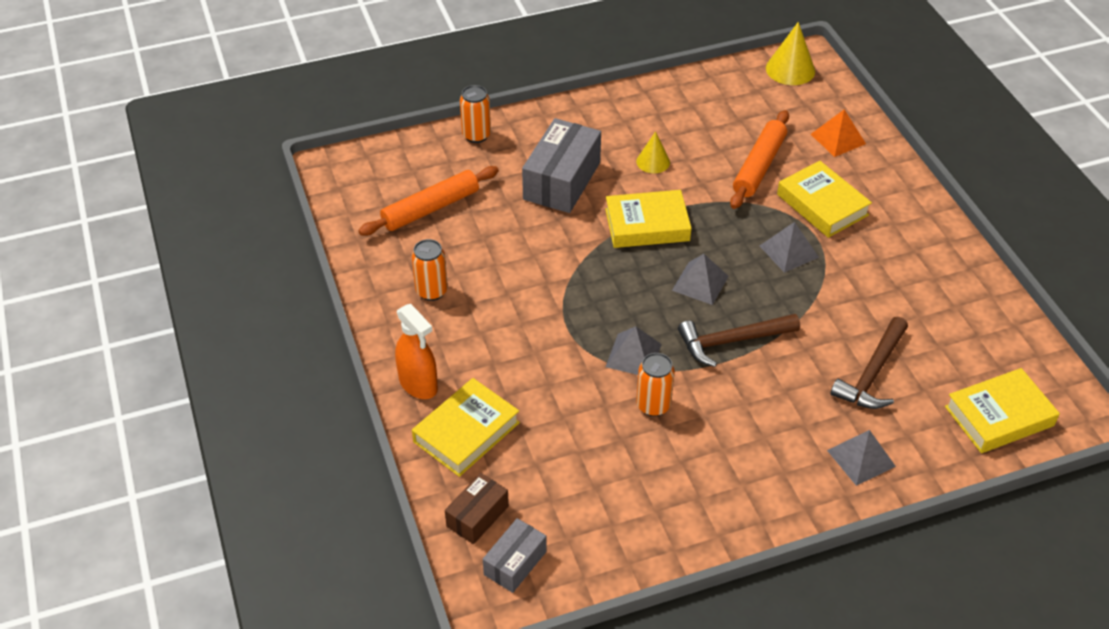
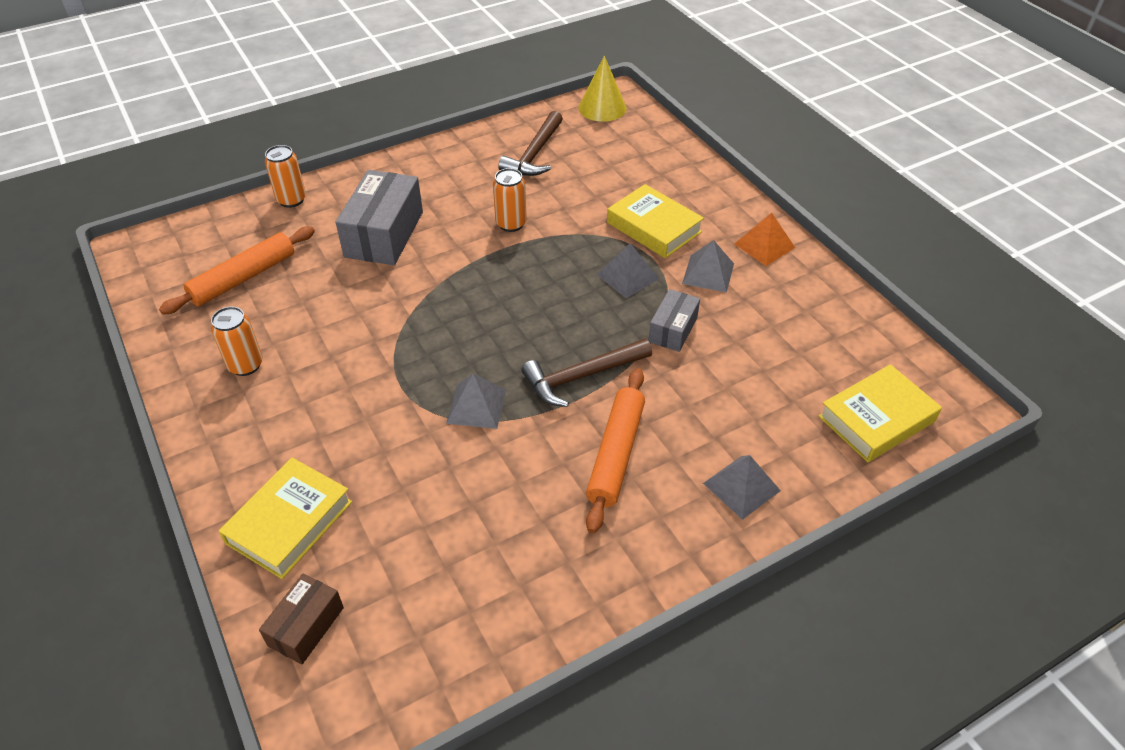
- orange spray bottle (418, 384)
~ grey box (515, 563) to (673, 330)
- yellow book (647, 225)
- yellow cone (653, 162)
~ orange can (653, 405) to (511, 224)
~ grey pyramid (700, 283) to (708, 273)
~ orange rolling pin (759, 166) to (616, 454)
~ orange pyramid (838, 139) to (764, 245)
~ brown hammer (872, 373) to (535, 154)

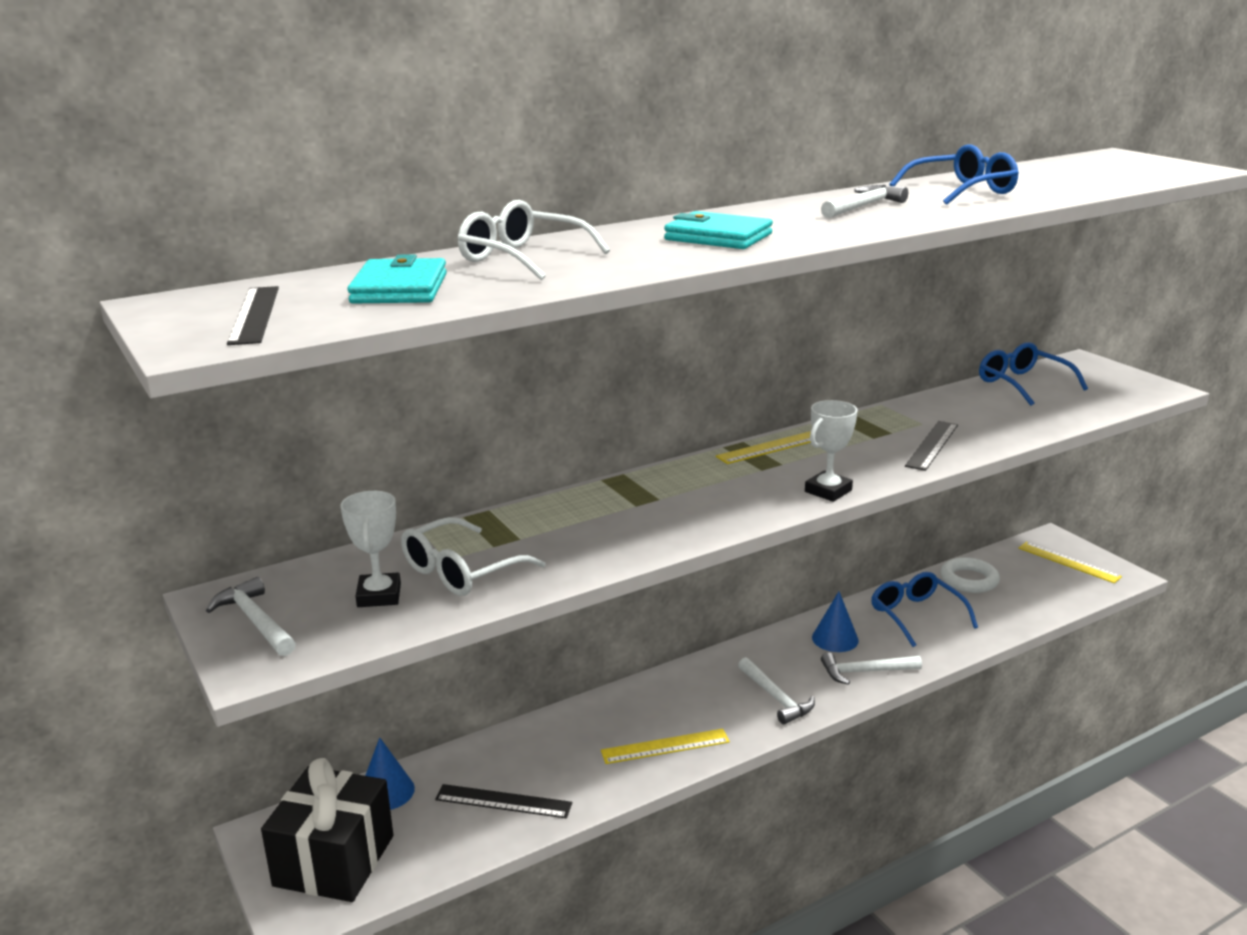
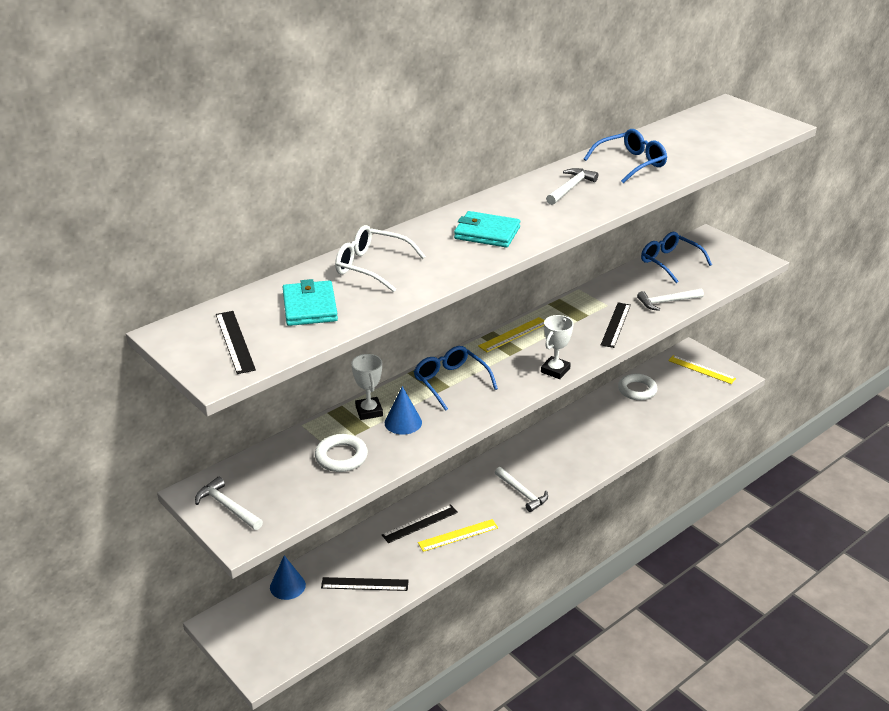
- black gift (334, 860)
~ white trophy (379, 595) to (369, 411)
~ white glasses (461, 571) to white ring (341, 457)
~ blue cone (835, 639) to (403, 422)
~ white hammer (865, 672) to (667, 302)
~ blue glasses (916, 615) to (450, 382)
+ black ruler (420, 523)

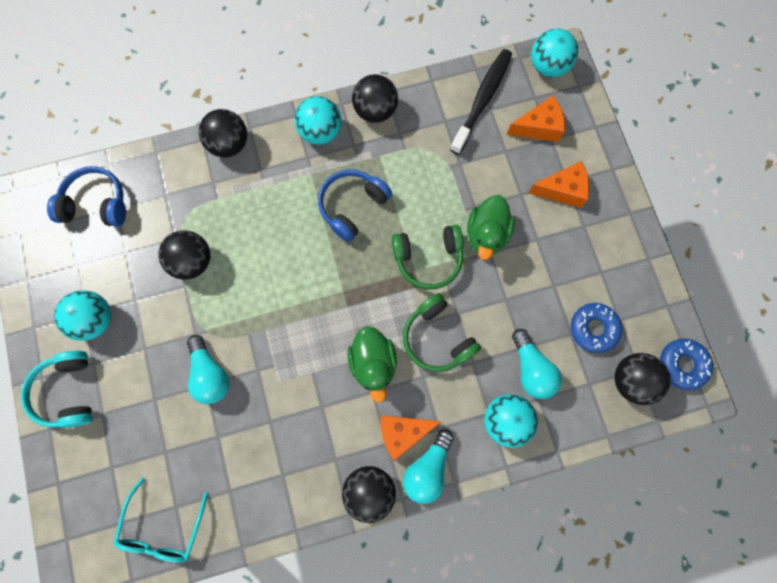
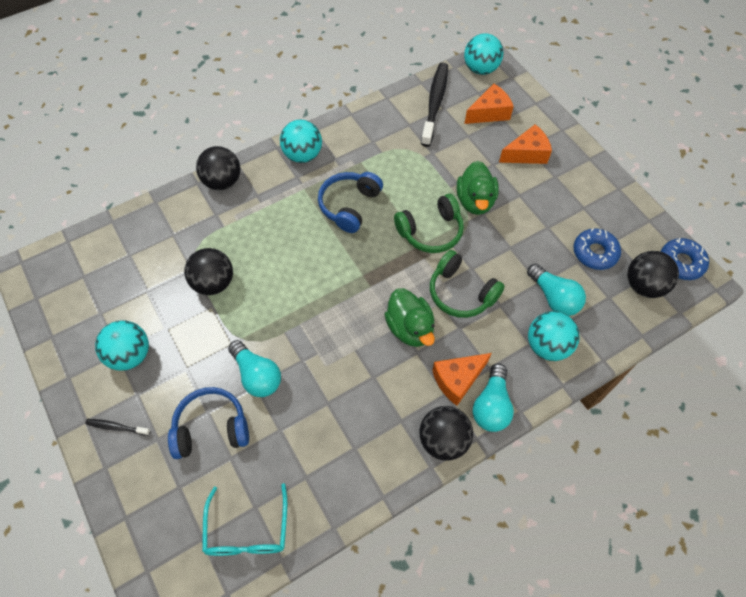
~ turquoise headphones (68, 392) to black toothbrush (117, 427)
~ blue headphones (96, 204) to (211, 428)
- black ball (375, 110)

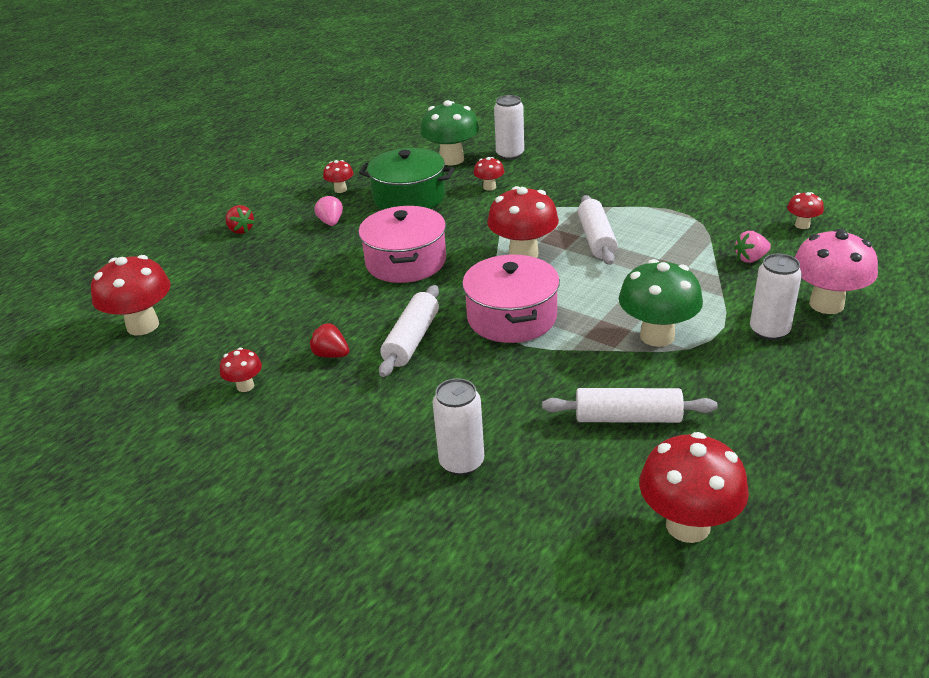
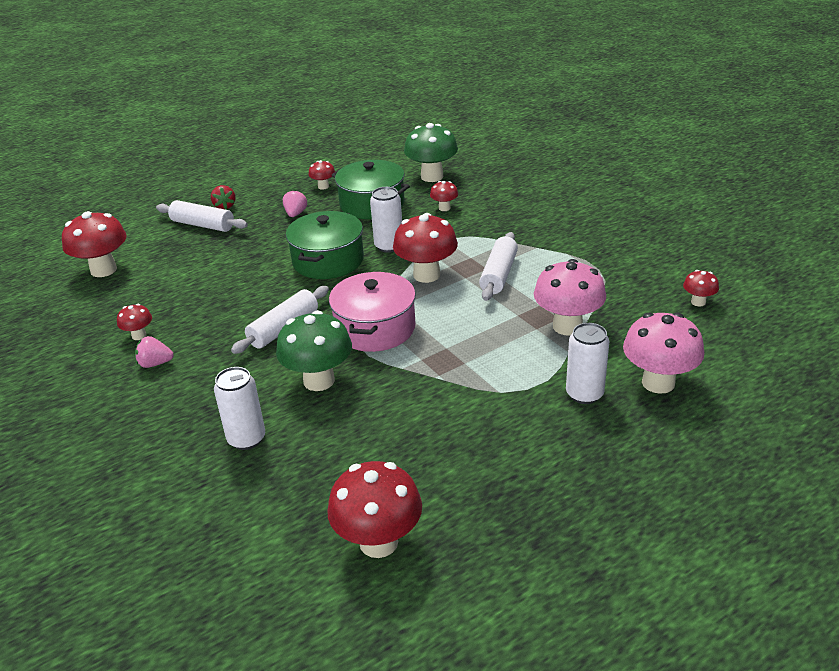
- red strawberry (331, 355)
~ pink pot (406, 262) to green pot (328, 261)
~ white can (510, 154) to (389, 246)
~ white rolling pin (627, 418) to (203, 225)
~ green mushroom (657, 336) to (319, 380)
~ pink strawberry (750, 259) to (155, 363)
+ pink mushroom (567, 326)

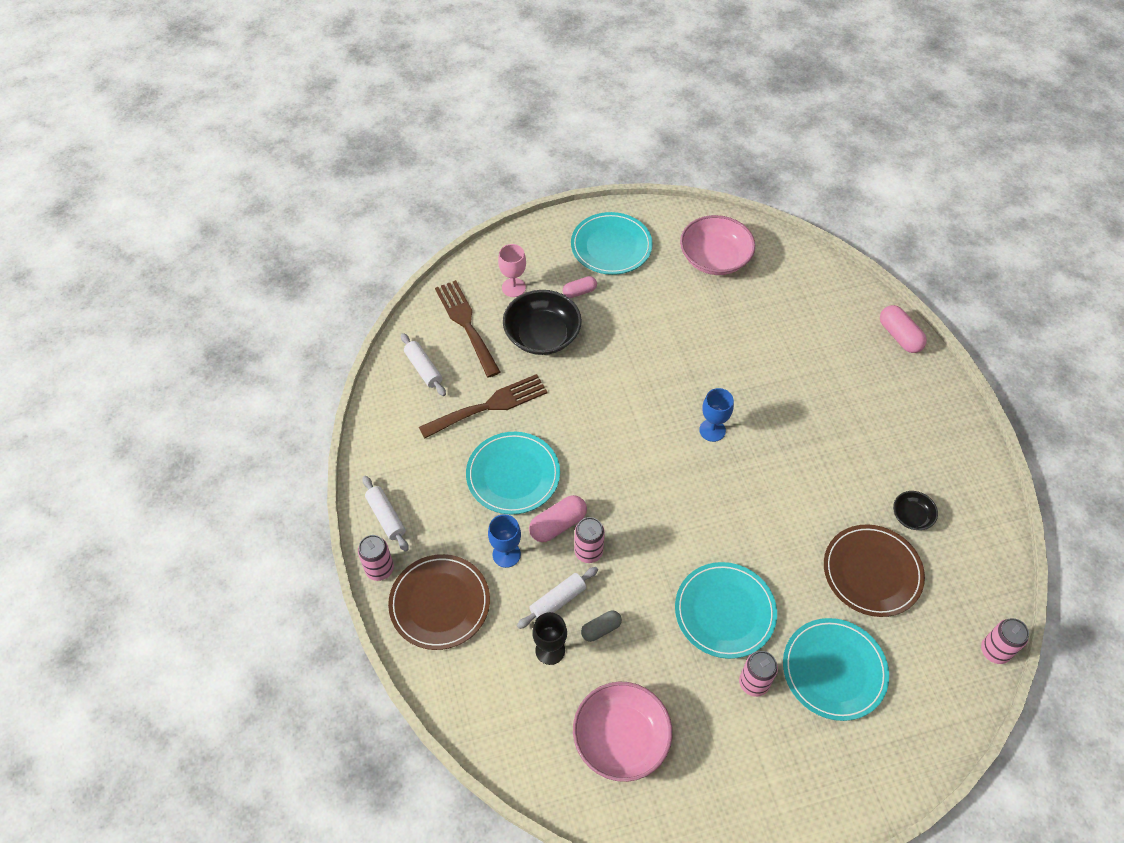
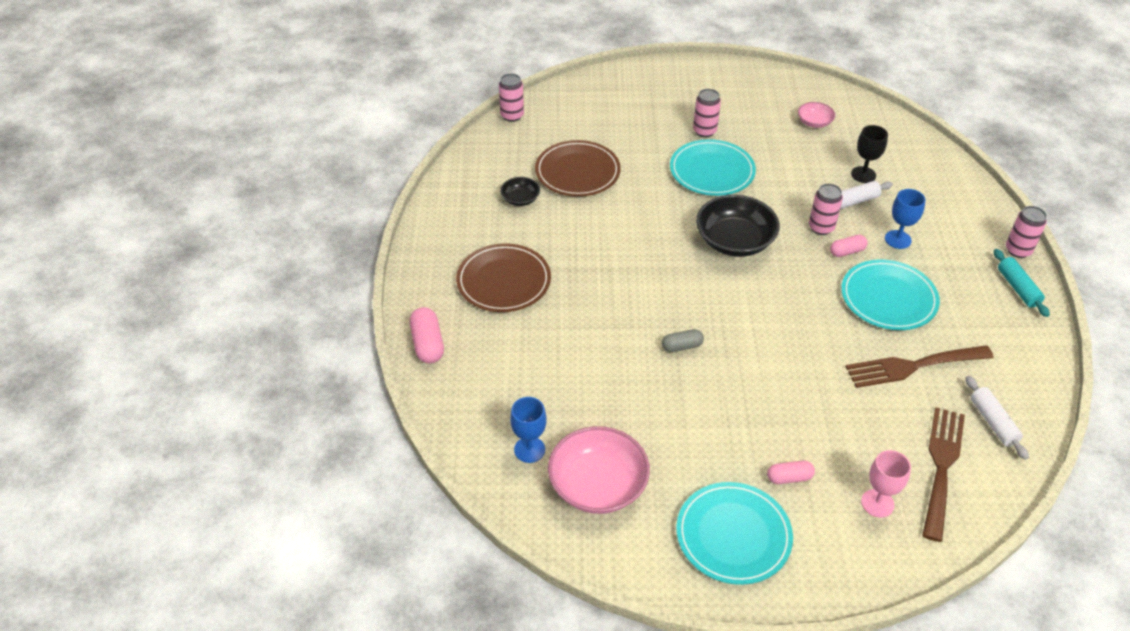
~ white rolling pin (386, 517) to turquoise rolling pin (1018, 288)
~ brown plate (440, 603) to (503, 281)
~ brown fork (466, 324) = (941, 466) 150 degrees counterclockwise
~ black bowl (542, 335) to (734, 241)
~ pink capsule (558, 525) = (847, 251) x0.65
~ pink bowl (621, 738) = (814, 122) x0.50
~ grey capsule (601, 629) to (682, 346)
~ blue goblet (712, 430) to (529, 449)
- turquoise plate (834, 670)

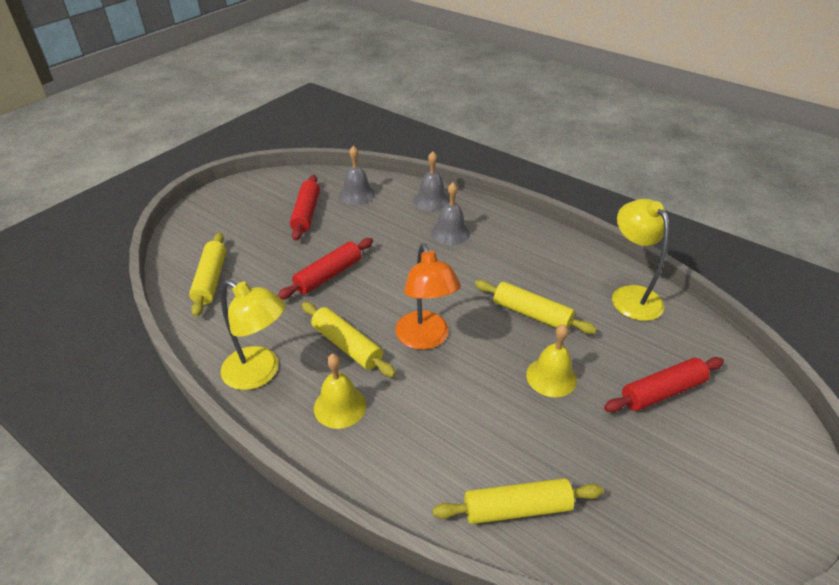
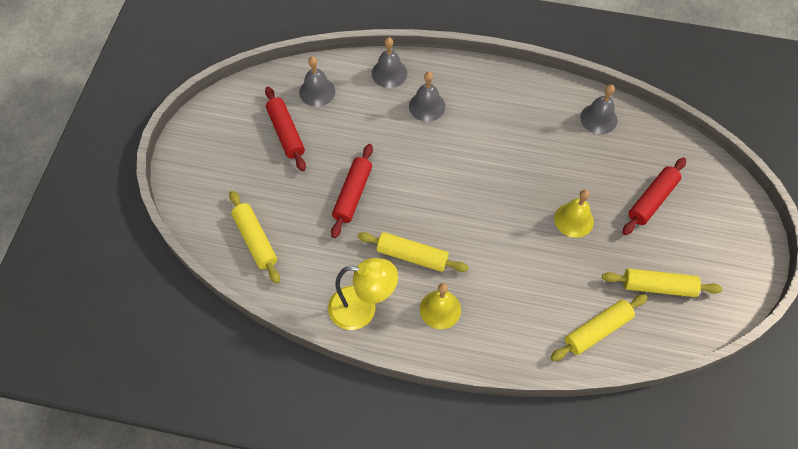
- orange lamp (425, 339)
~ yellow rolling pin (531, 314) to (658, 286)
~ yellow lamp (630, 295) to grey bell (598, 118)

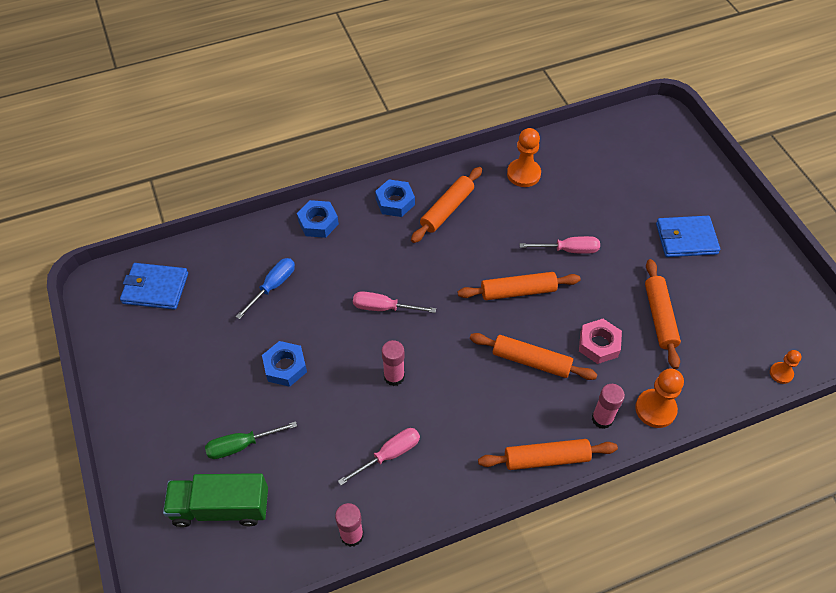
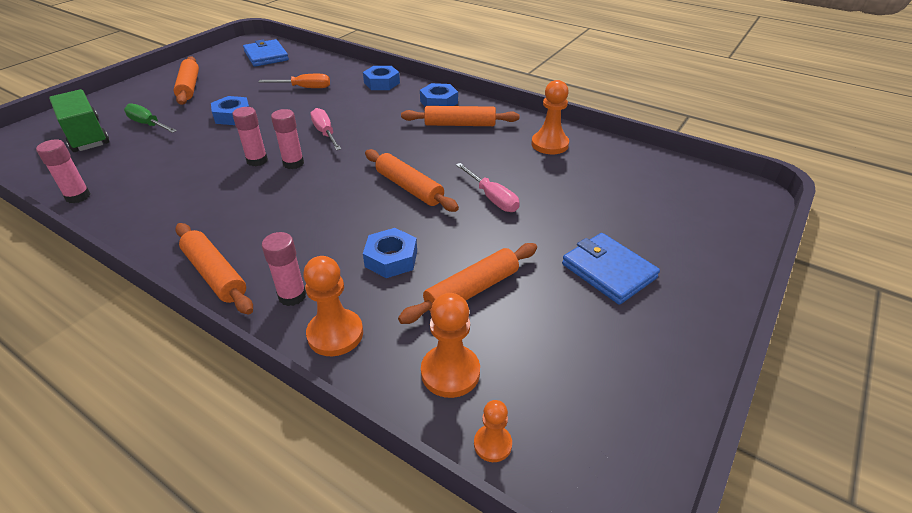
~ blue screwdriver (273, 286) to orange screwdriver (304, 88)
- pink screwdriver (389, 455)
~ orange rolling pin (531, 361) to (189, 87)
~ pink nut (599, 344) to blue nut (391, 259)
+ pink glue stick (293, 163)
+ orange pawn (450, 372)

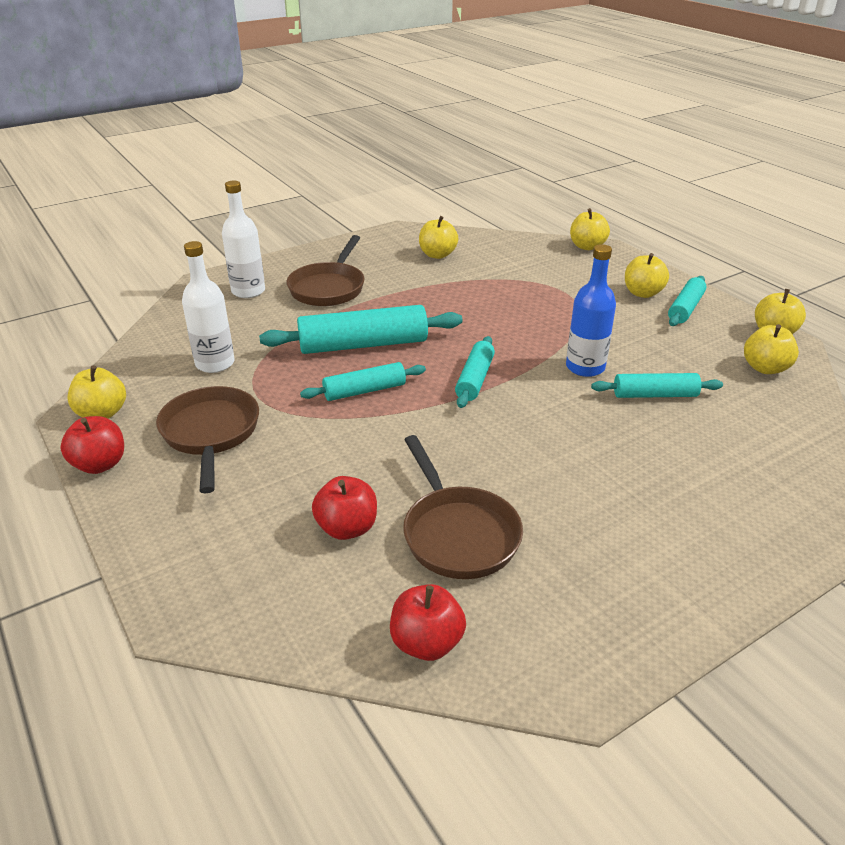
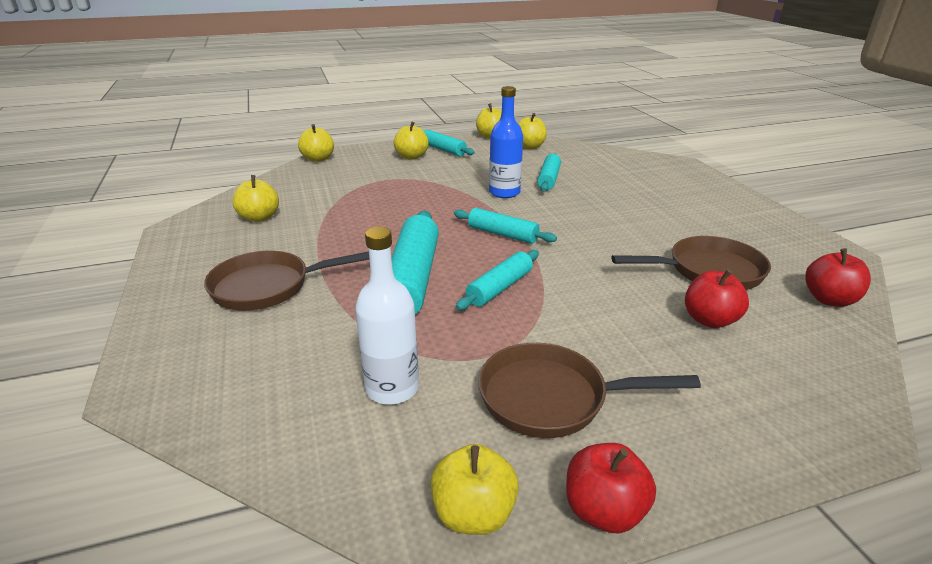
- white bottle (248, 291)
~ brown pan (329, 288) = (268, 287) 135 degrees clockwise
~ turquoise rolling pin (364, 391) = (500, 288) 45 degrees clockwise

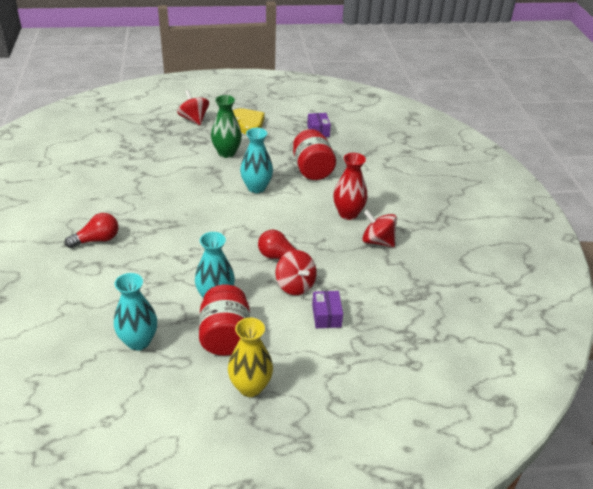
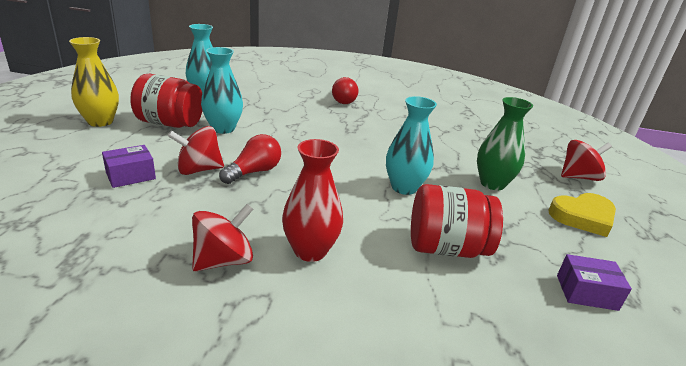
~ purple box (326, 316) = (130, 176) 45 degrees counterclockwise

